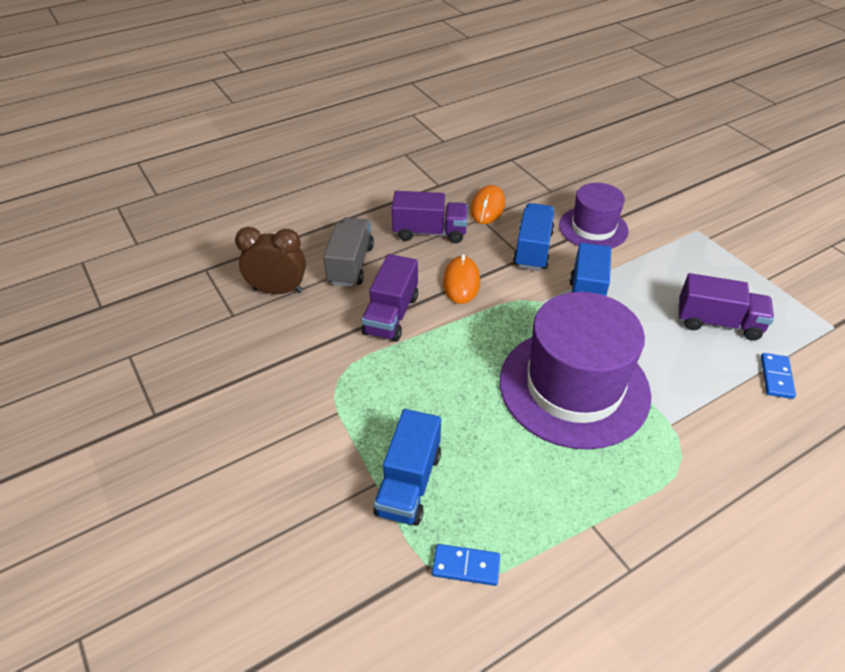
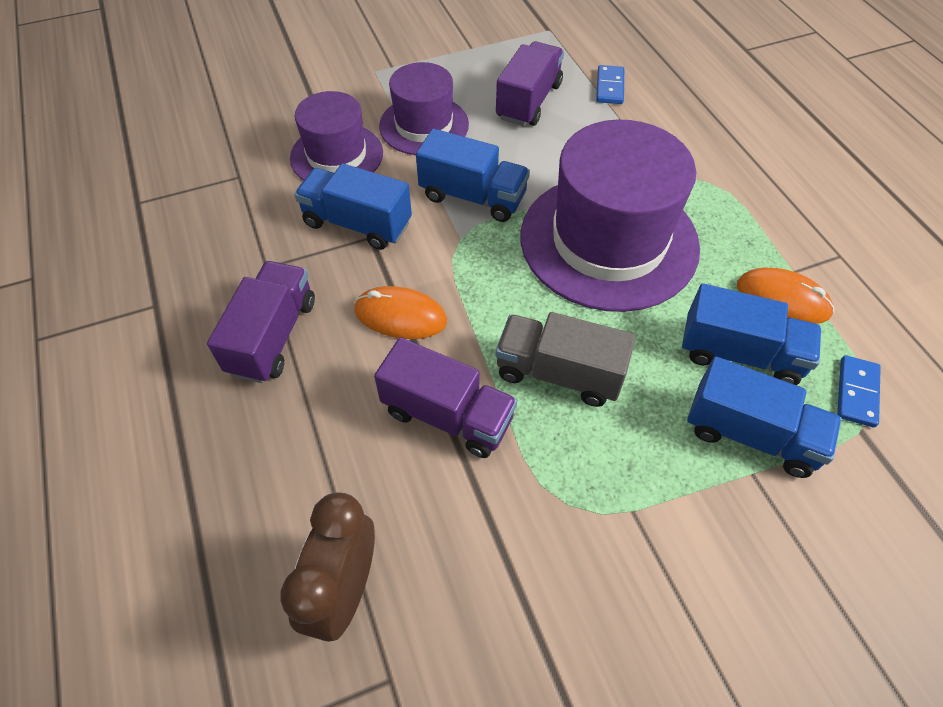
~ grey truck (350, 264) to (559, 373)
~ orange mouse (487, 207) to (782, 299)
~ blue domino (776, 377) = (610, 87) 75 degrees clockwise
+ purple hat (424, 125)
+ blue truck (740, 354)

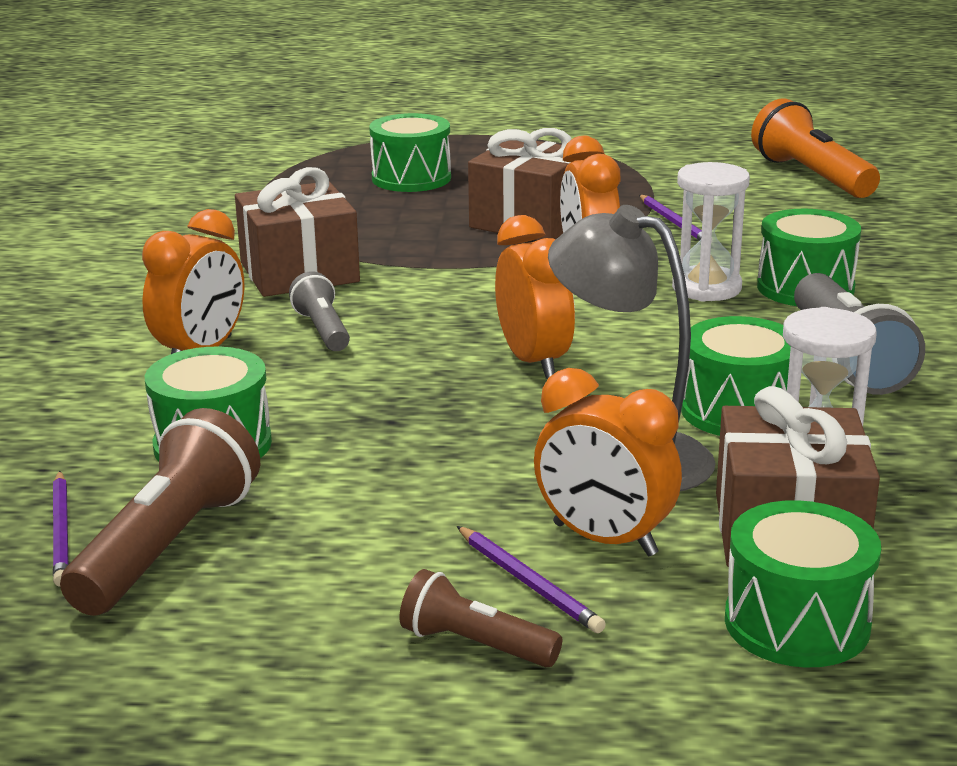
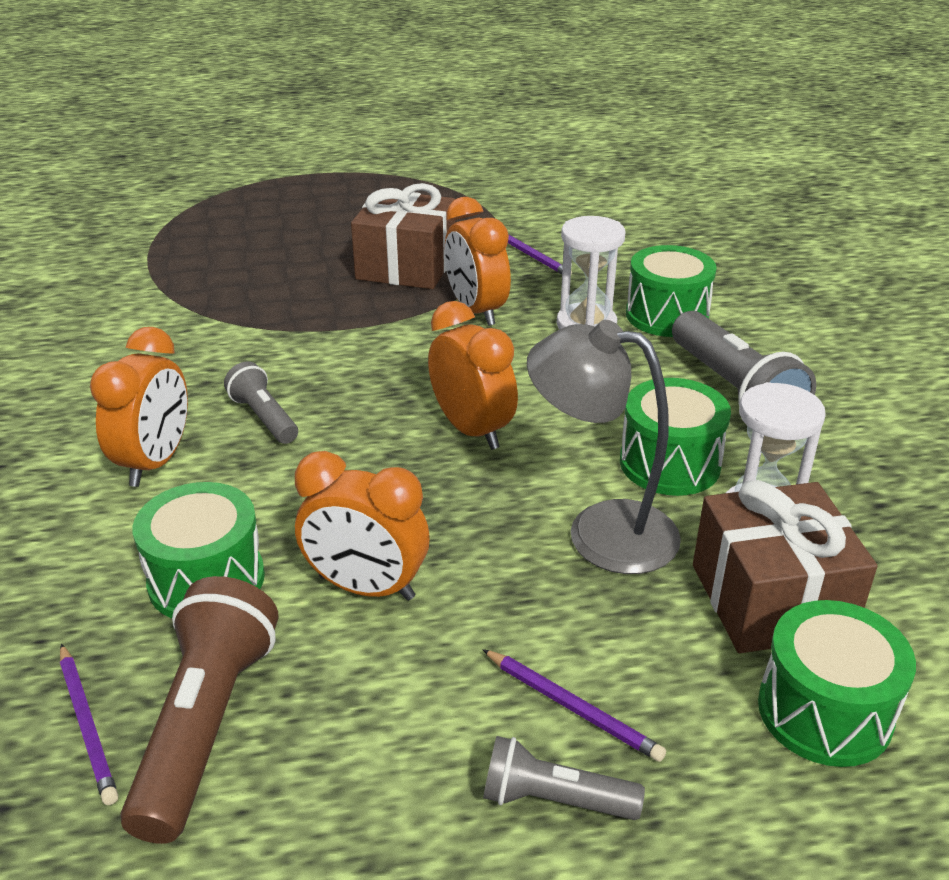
- brown gift (299, 272)
- green drum (411, 178)
~ brown flashlight (475, 645) to grey flashlight (554, 799)
~ orange clock (604, 539) to (366, 587)
- orange flashlight (811, 176)

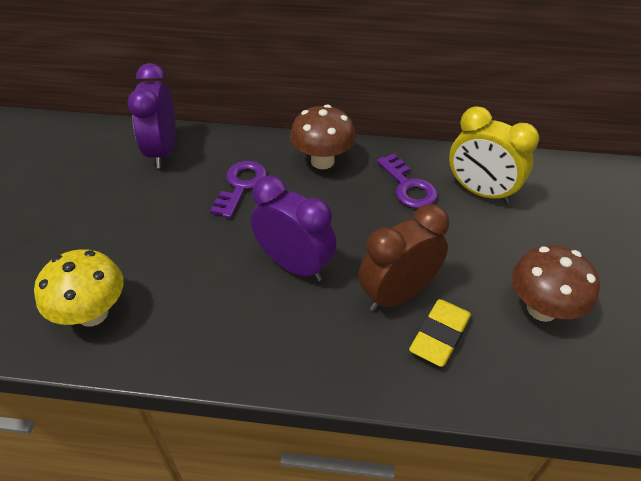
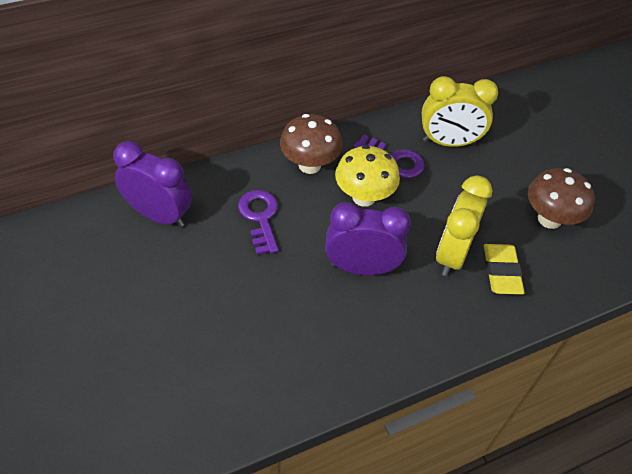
~ yellow mushroom (92, 313) to (363, 197)
~ purple clock (163, 151) = (159, 215) 150 degrees clockwise
~ brown clock (397, 294) to yellow clock (452, 254)

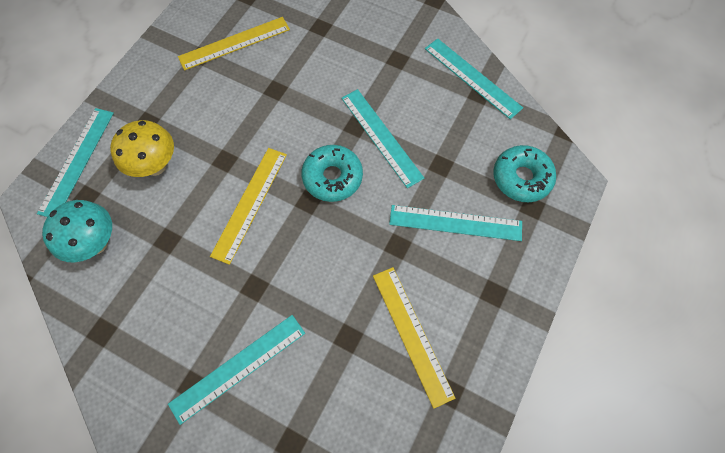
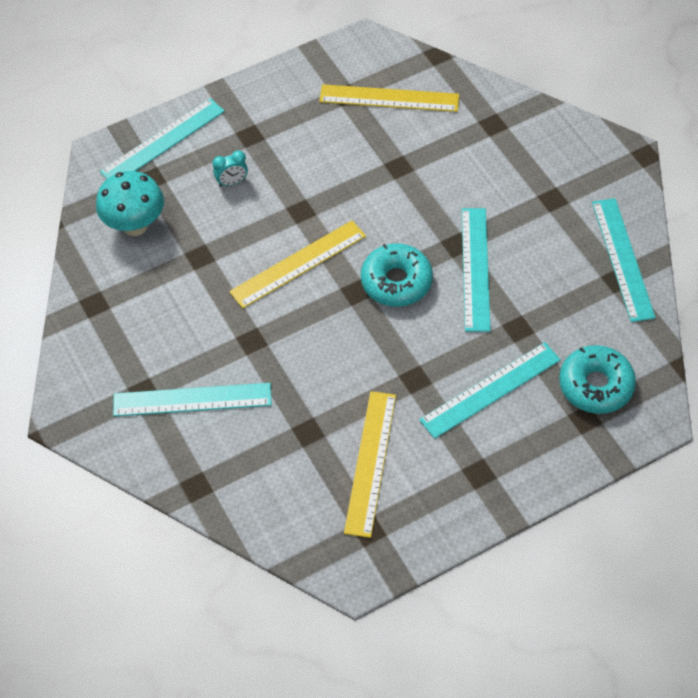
~ yellow mushroom (155, 166) to turquoise clock (232, 182)
~ turquoise ruler (455, 223) = (490, 389) 75 degrees counterclockwise

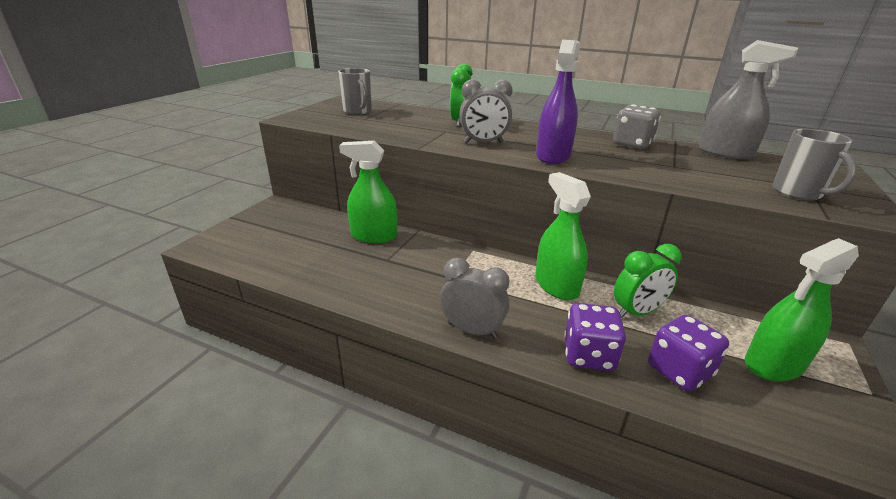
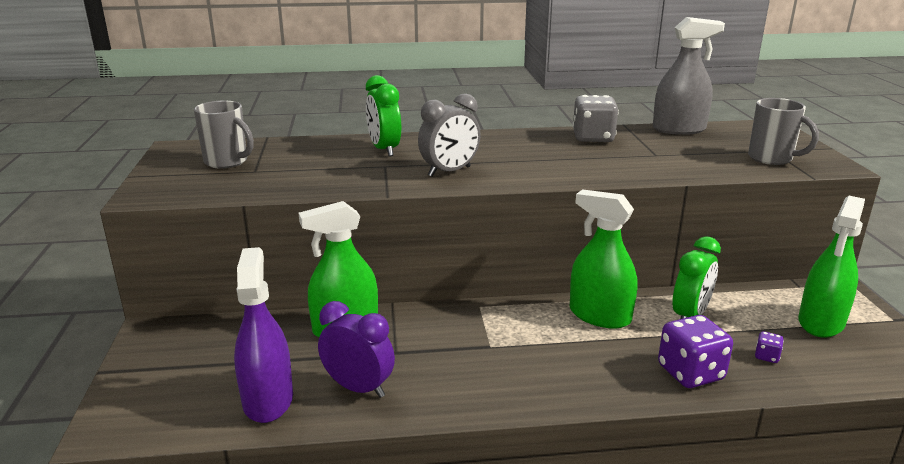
- grey clock (472, 330)
~ purple spray bottle (553, 156) to (268, 400)
~ purple dice (679, 371) = (766, 356) x0.45
+ purple clock (358, 388)

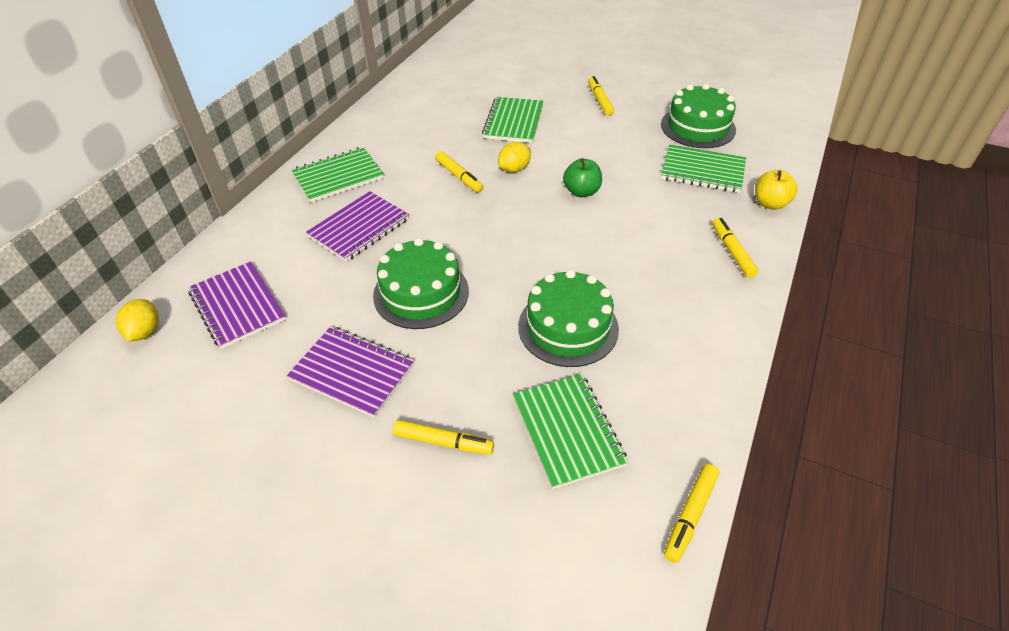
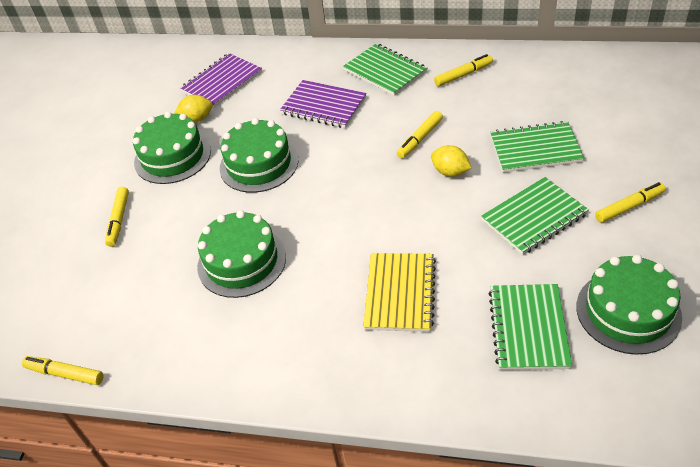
~ yellow lemon (145, 332) to (197, 119)
~ purple notebook (352, 372) to green cake (172, 156)
~ green notebook (568, 431) to (534, 217)
- green apple (581, 192)
~ yellow marker (732, 251) to (463, 75)
- yellow apple (770, 203)
+ yellow notebook (400, 293)

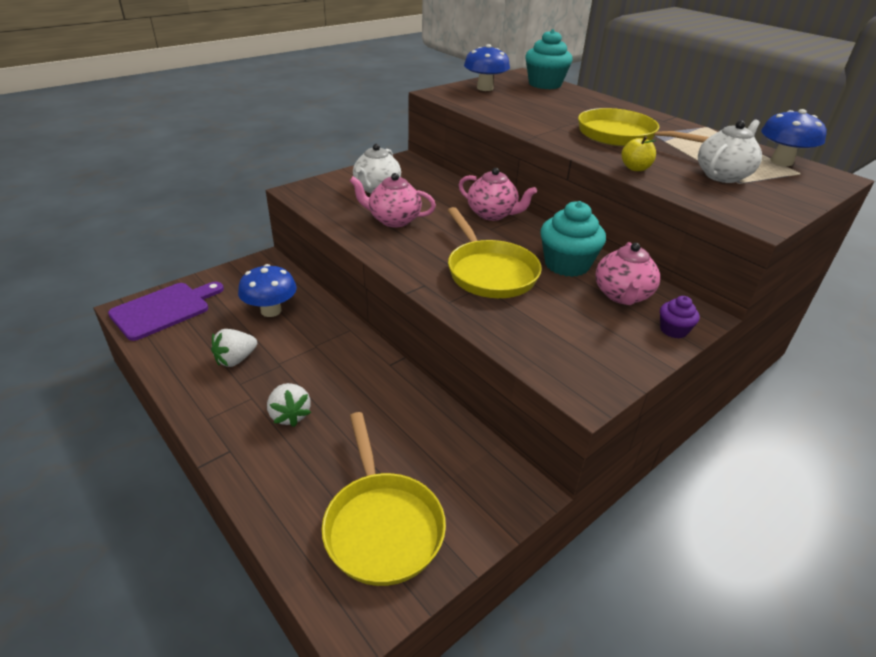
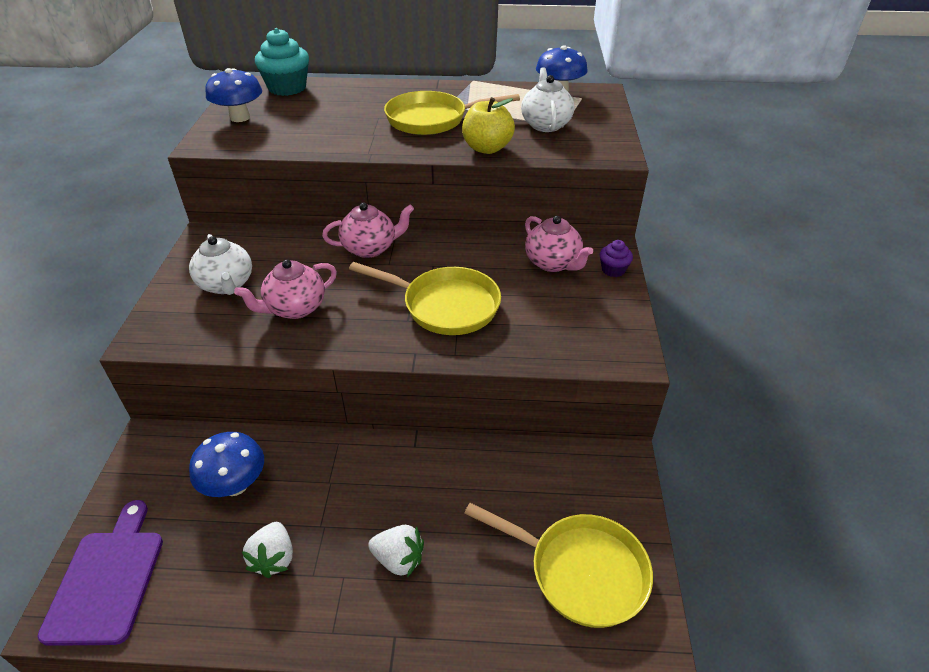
- turquoise cupcake (567, 264)
~ yellow apple (635, 168) = (487, 148) x1.61

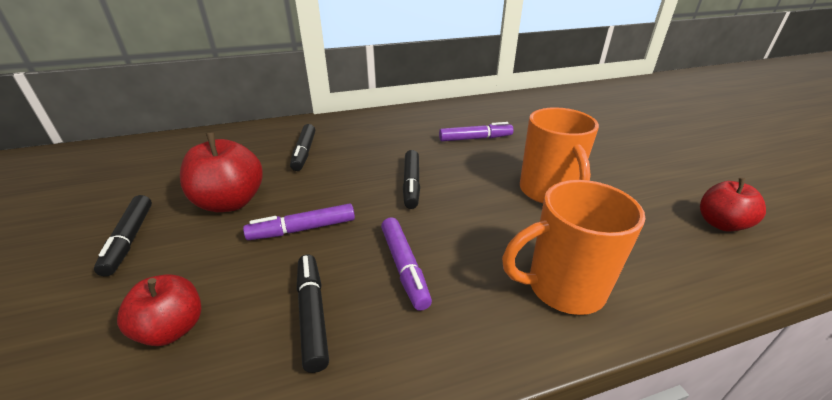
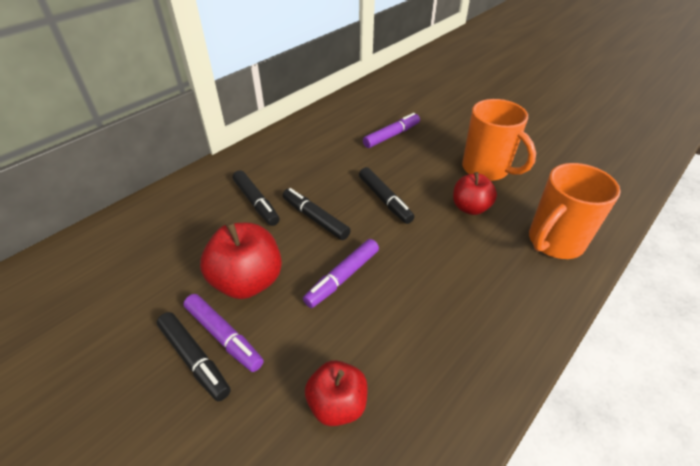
~ black marker (312, 314) to (315, 218)
~ purple marker (404, 267) to (224, 336)
~ red apple (720, 224) to (470, 208)

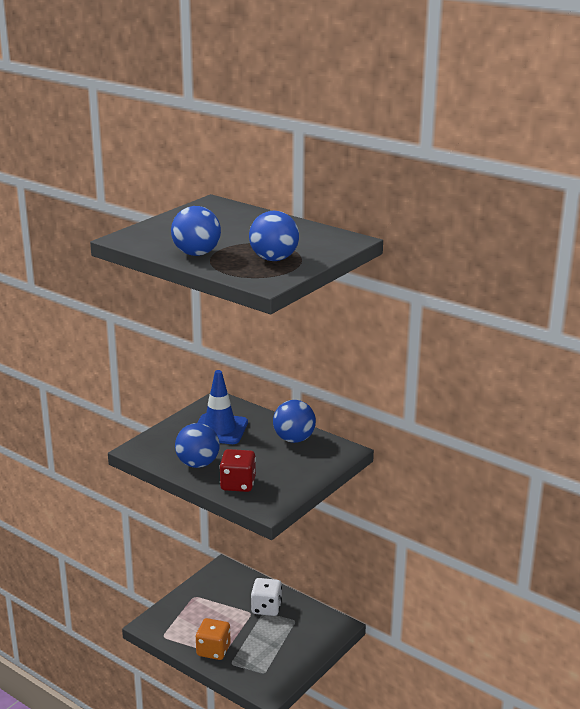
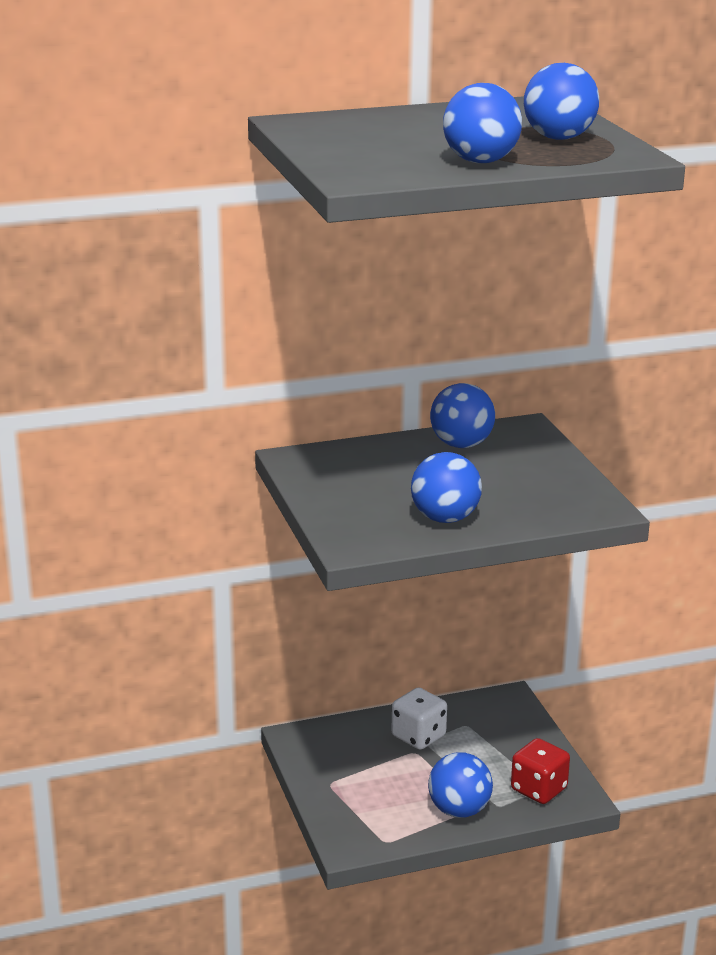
~ orange dice (213, 650) to blue ball (459, 810)
- blue traffic cone (219, 429)
~ red dice (238, 484) to (538, 789)

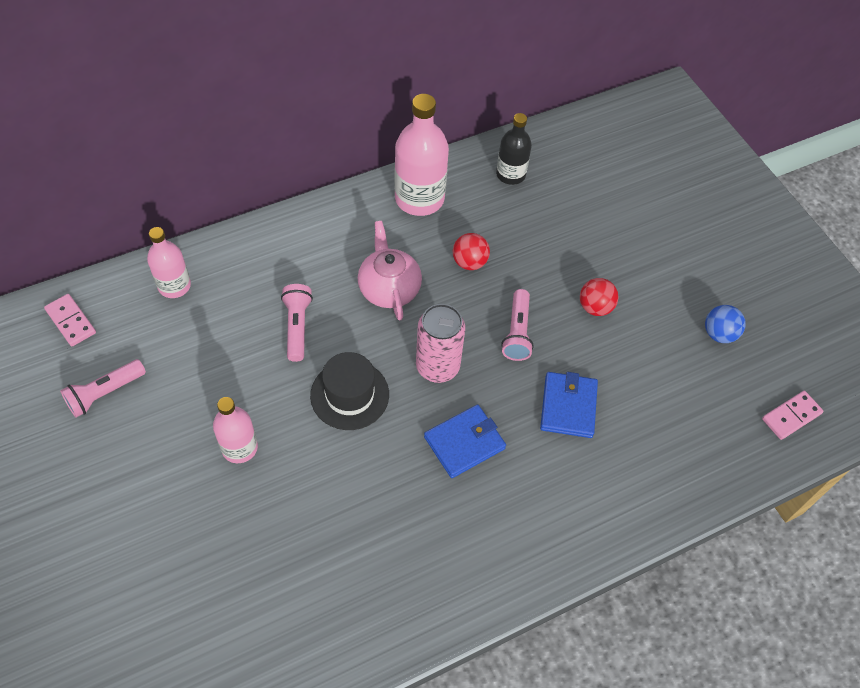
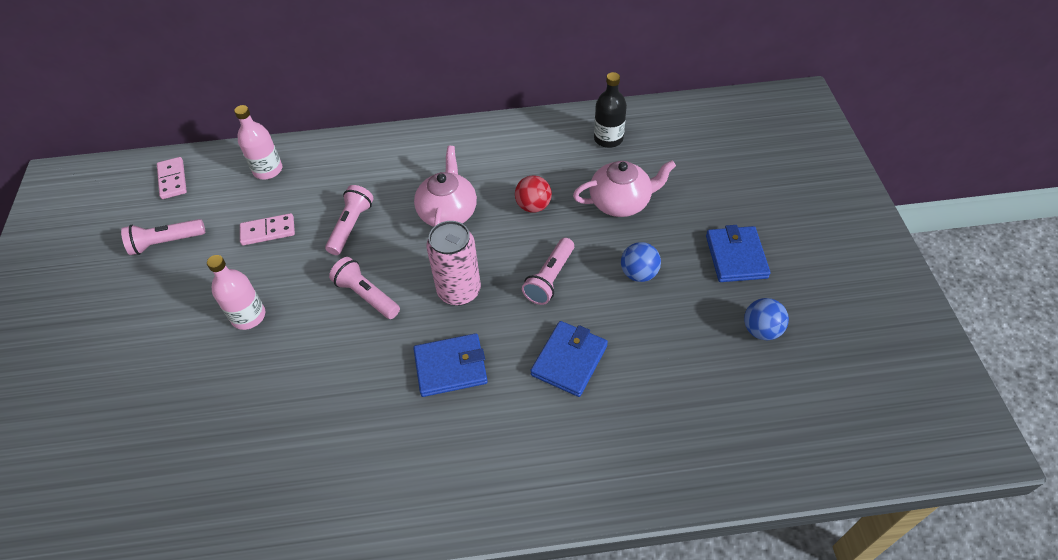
~ black hat (349, 395) to pink flashlight (366, 295)
- pink bottle (419, 198)
~ red ball (595, 307) to blue ball (639, 273)
~ pink domino (791, 416) to (268, 231)
+ pink teapot (621, 202)
+ blue wallet (736, 256)

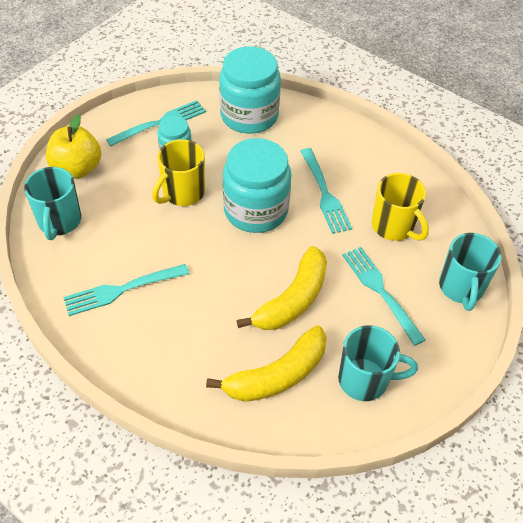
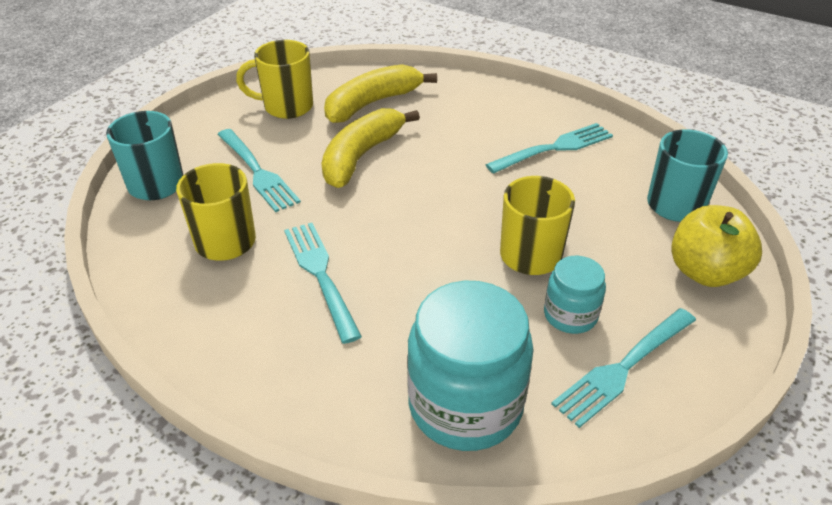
- turquoise jar (256, 210)
~ turquoise mug (365, 380) to yellow mug (286, 107)

